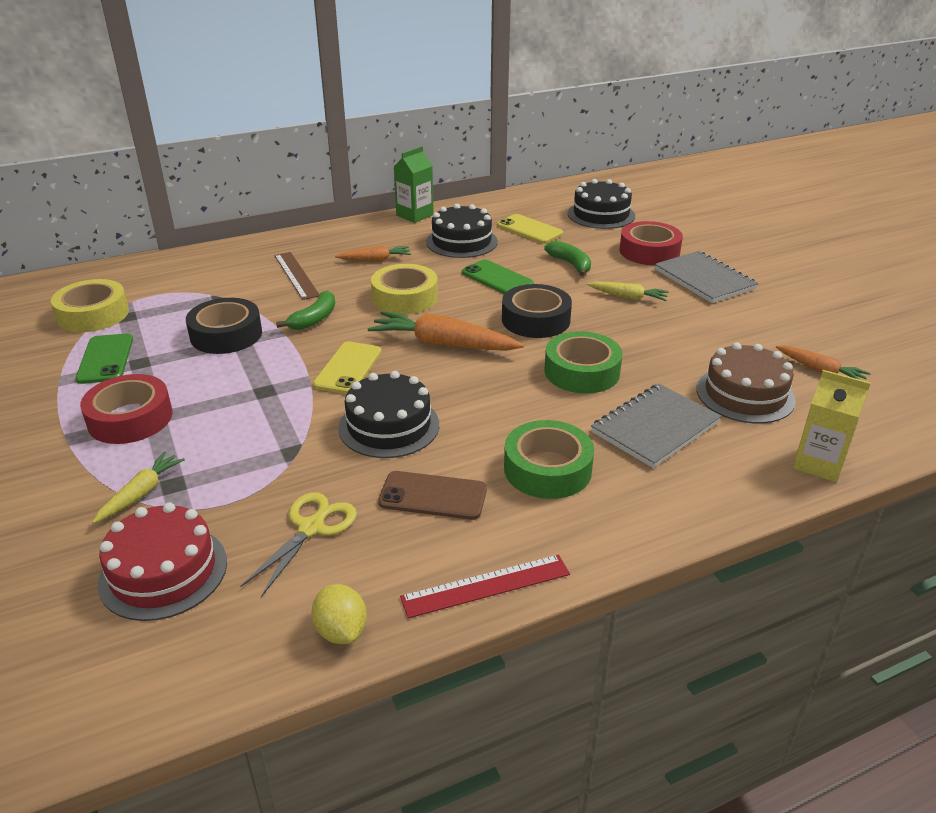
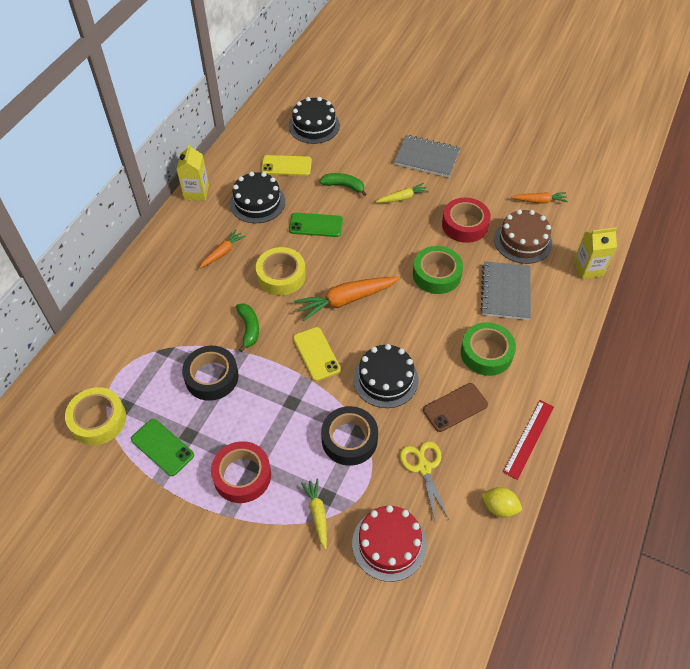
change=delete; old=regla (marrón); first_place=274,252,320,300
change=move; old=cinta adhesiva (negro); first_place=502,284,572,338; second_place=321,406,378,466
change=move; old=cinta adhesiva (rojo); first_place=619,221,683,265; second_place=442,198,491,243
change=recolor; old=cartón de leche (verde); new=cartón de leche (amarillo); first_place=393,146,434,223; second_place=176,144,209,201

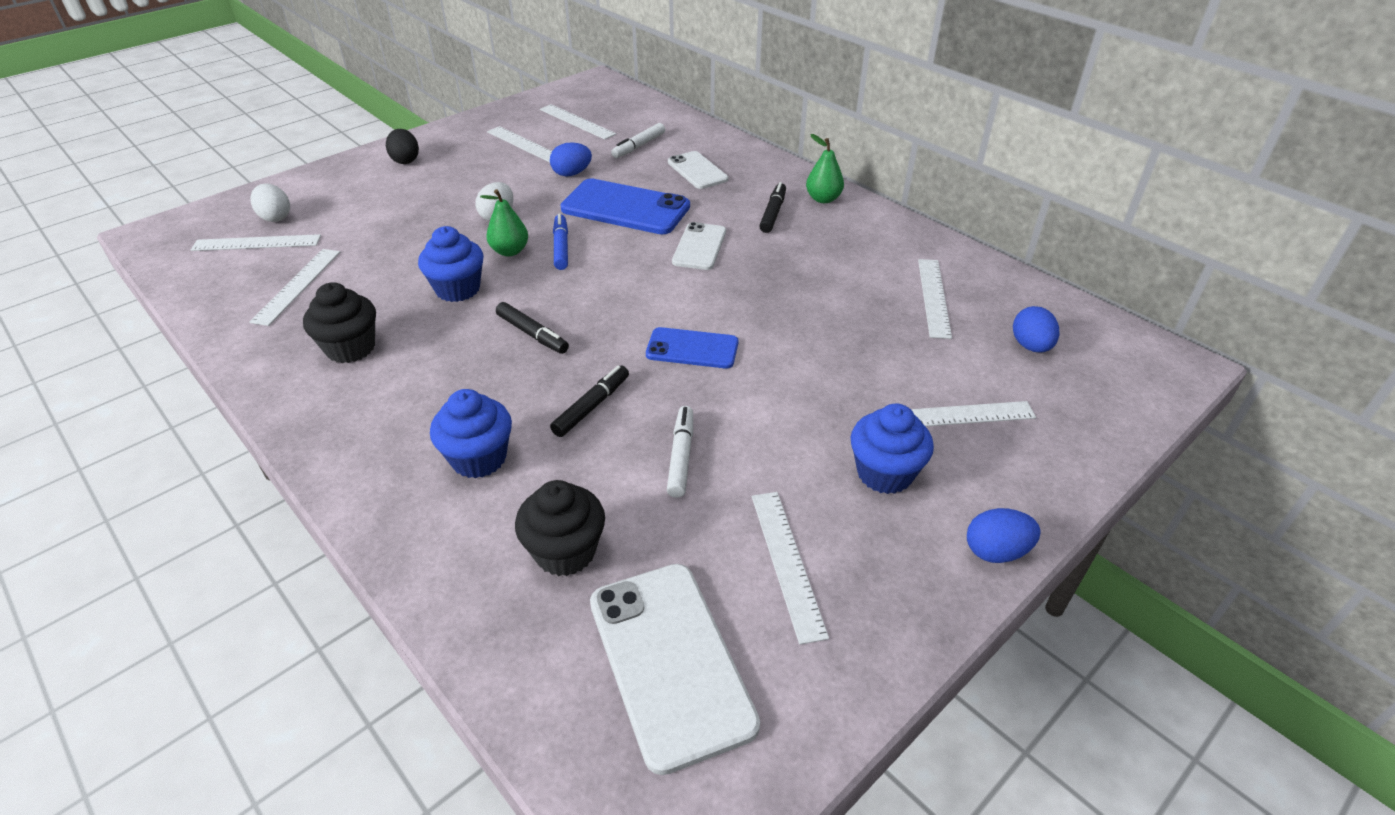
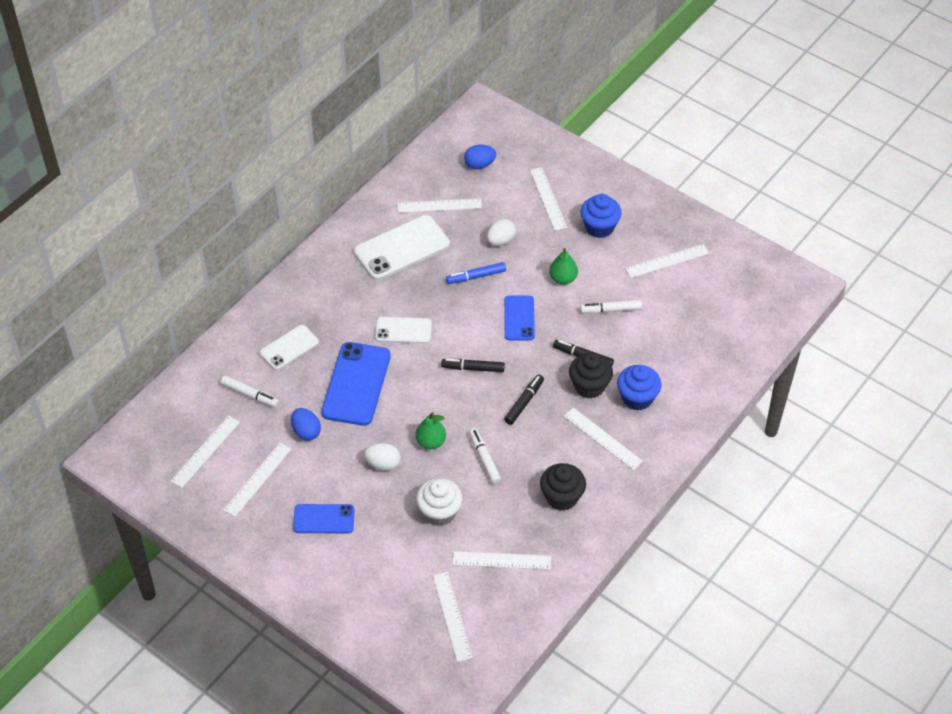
change=delete; old=huevo (negro); first_place=386,129,419,164
change=delete; old=huevo (azul); first_place=967,508,1041,563
change=insert; new=móvil (azul); second_place=293,504,355,534
change=insert; new=magdalena (blanco); second_place=416,478,463,526
change=insert; new=regla (blanco); second_place=564,408,643,470
change=move; old=huevo (blanco); first_place=250,183,290,222; second_place=487,219,516,246
change=move; old=magdalena (negro); first_place=515,480,605,576; second_place=569,353,613,398
change=move; old=rotulador (azul); first_place=553,214,568,270; second_place=446,262,506,284
change=move; old=móvil (blanco); first_place=590,564,760,775; second_place=354,215,450,280
change=move; old=rotulador (negro); first_place=759,182,786,233; second_place=441,359,505,372
change=move; old=pera (verde); first_place=806,134,844,203; second_place=549,248,578,285
change=replace; old=magdalena (azul); new=rotulador (blanco); first_place=418,226,484,302; second_place=469,428,501,484

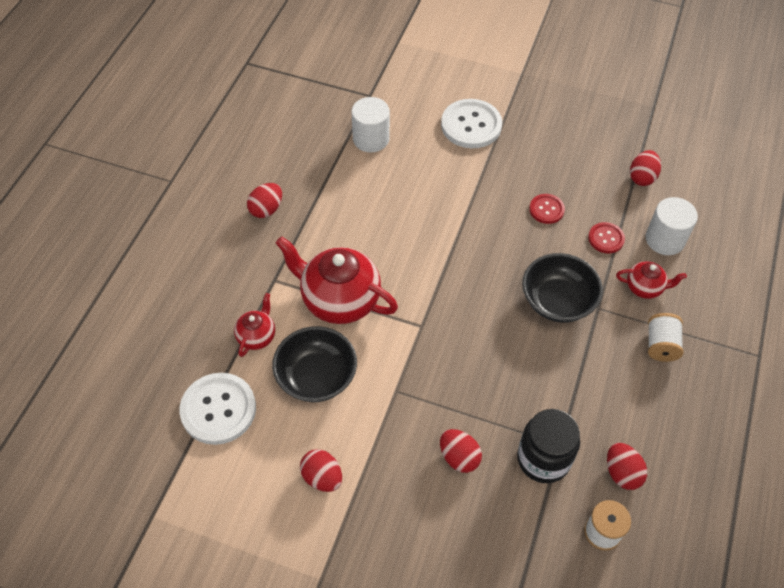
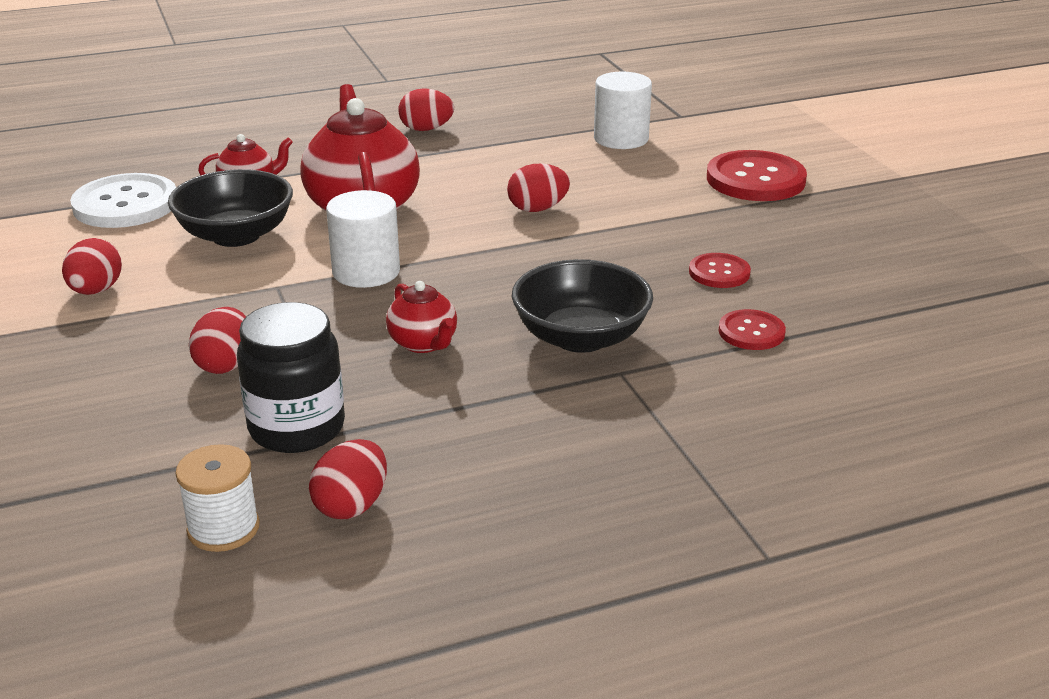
change=delete; old=carrete (blanco); first_place=648,313,683,362
change=move; old=tetera (rojo); first_place=616,261,687,299; second_place=386,281,457,353
change=move; old=huevo (rojo); first_place=630,150,661,186; second_place=507,164,570,212
change=move; old=cilindro (blanco); first_place=646,197,698,255; second_place=326,190,400,288
change=recolor; old=botón (blanco); new=botón (rojo); first_place=441,99,502,148; second_place=707,150,807,201

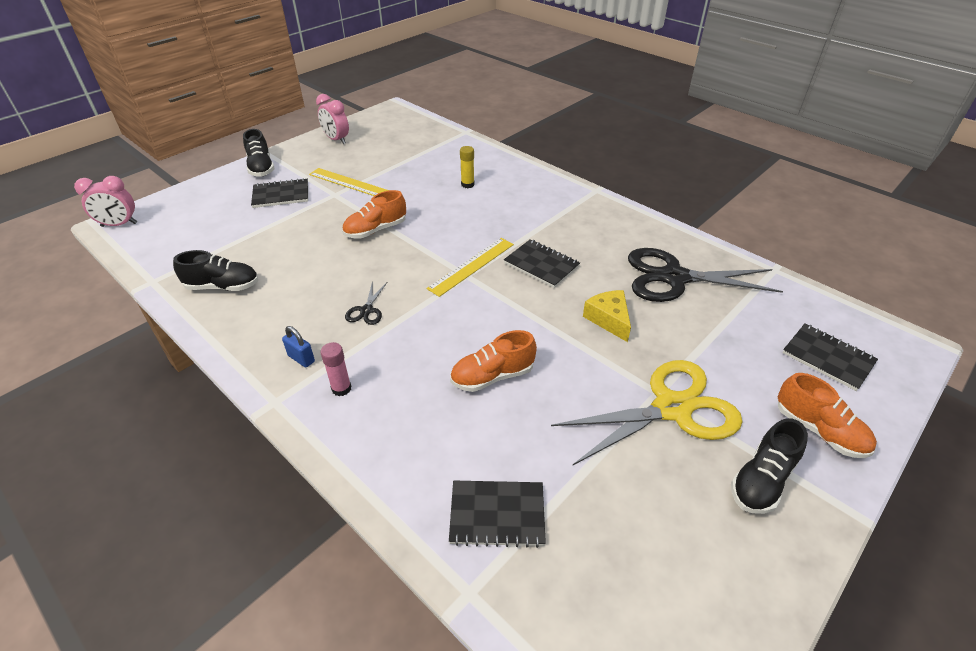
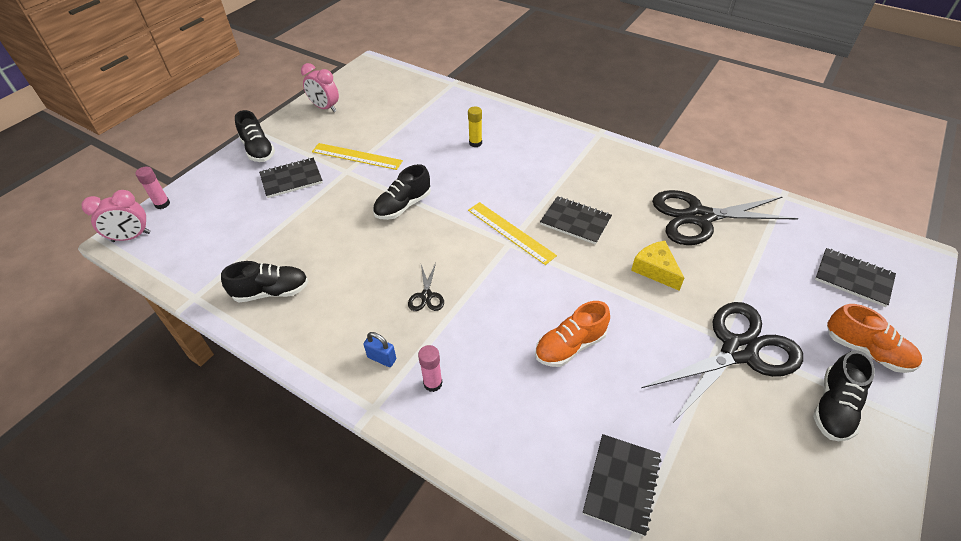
change=insert; new=barra de pegamento (rosa); second_place=135,167,170,209
change=recolor; old=zapato (naranja); new=zapato (negro); first_place=342,190,406,238; second_place=373,164,431,220
change=recolor; old=tijeras (amarillo); new=tijeras (negro); first_place=551,360,743,465; second_place=641,302,803,421
change=rotate; old=regla (amarillo); first_place=427,238,514,297; second_place=468,202,557,265; degrees=-75
change=rotate; old=cuaderno (negro); first_place=449,481,546,548; second_place=583,434,661,536; degrees=-60

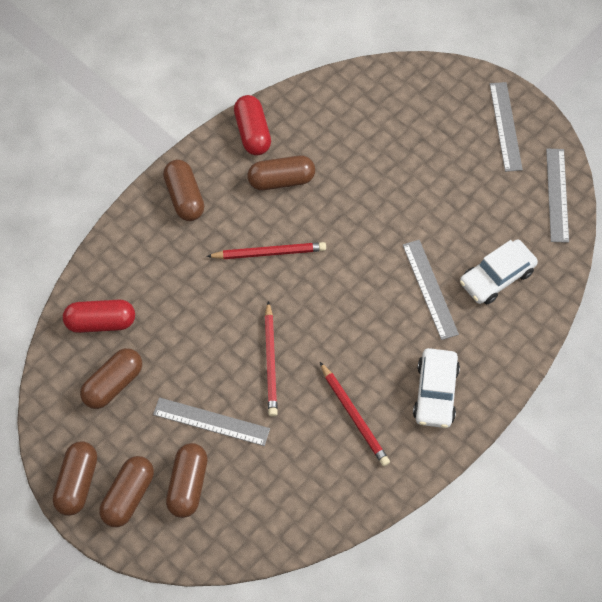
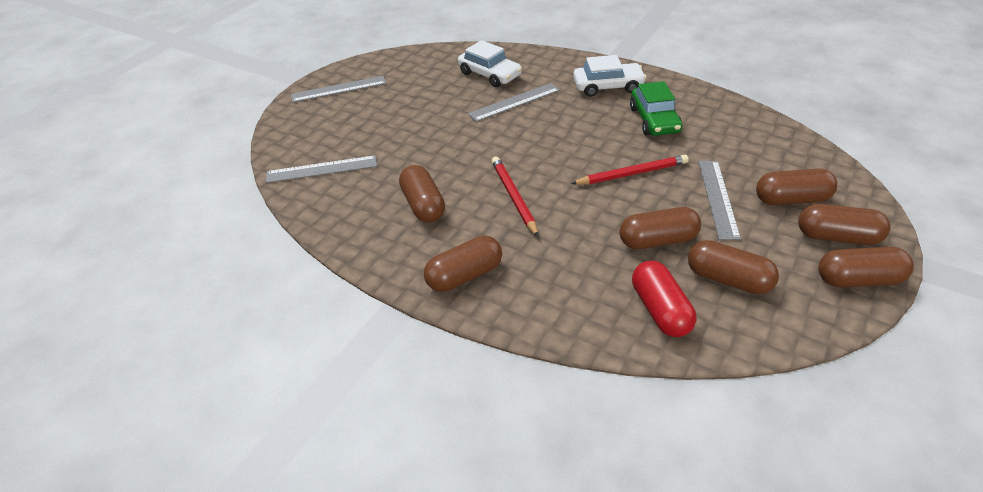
change=delete; old=cápsula (rojo); first_place=234,95,271,156
change=insert; new=cápsula (marrón); second_place=620,207,701,249
change=move; old=regla (gris); first_place=546,149,569,243; second_place=266,155,377,183
change=replace; old=lápiz (rojo); new=coche (verde); first_place=320,362,390,466; second_place=630,81,682,136

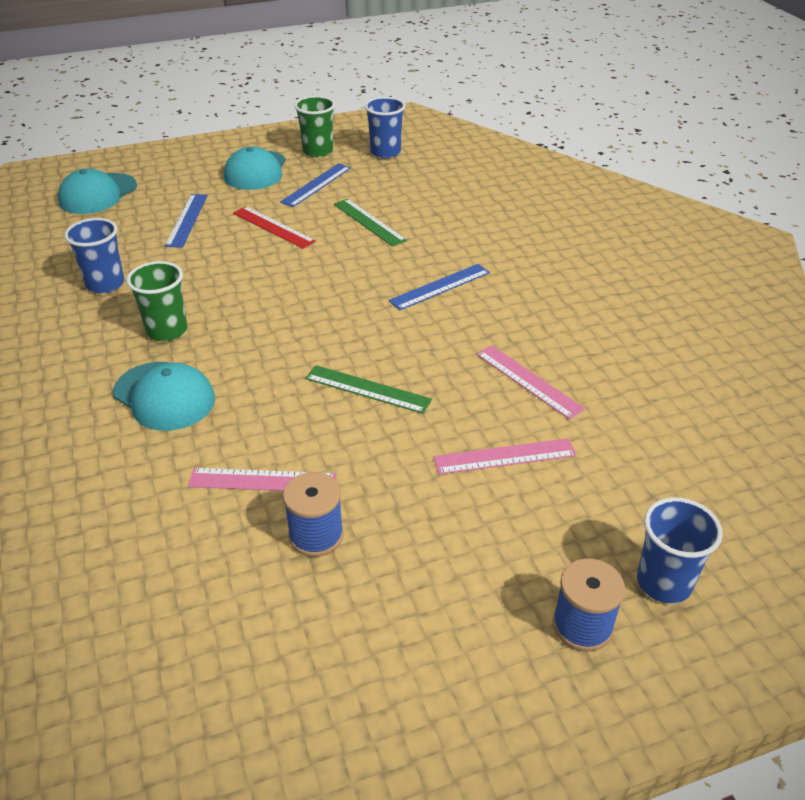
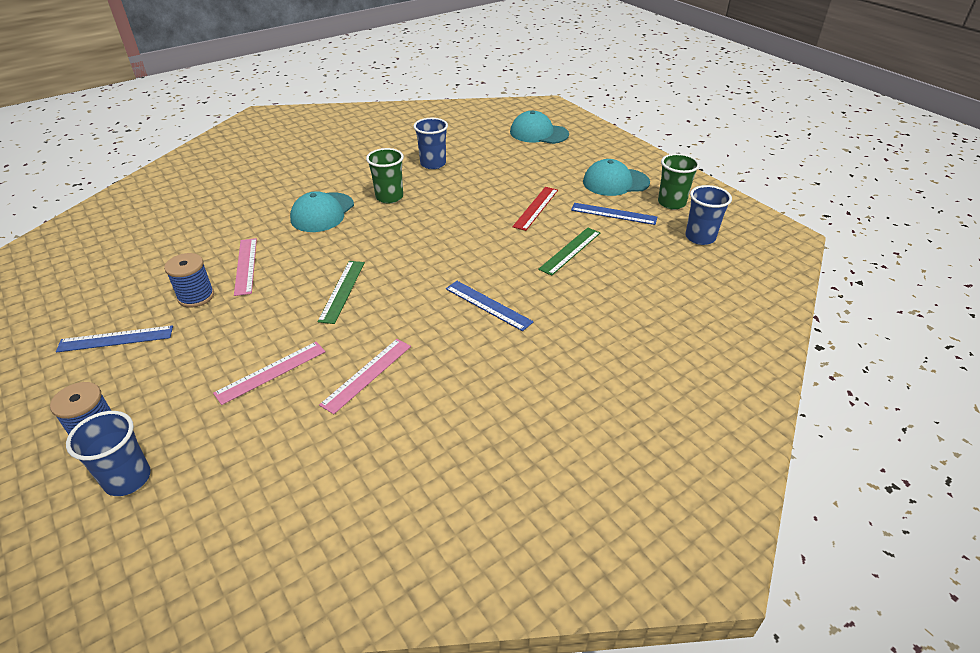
change=move; old=regla (azul); first_place=165,194,208,248; second_place=56,325,173,352
change=rotate; old=regla (rosa); first_place=434,438,577,475; second_place=213,342,326,405; degrees=75

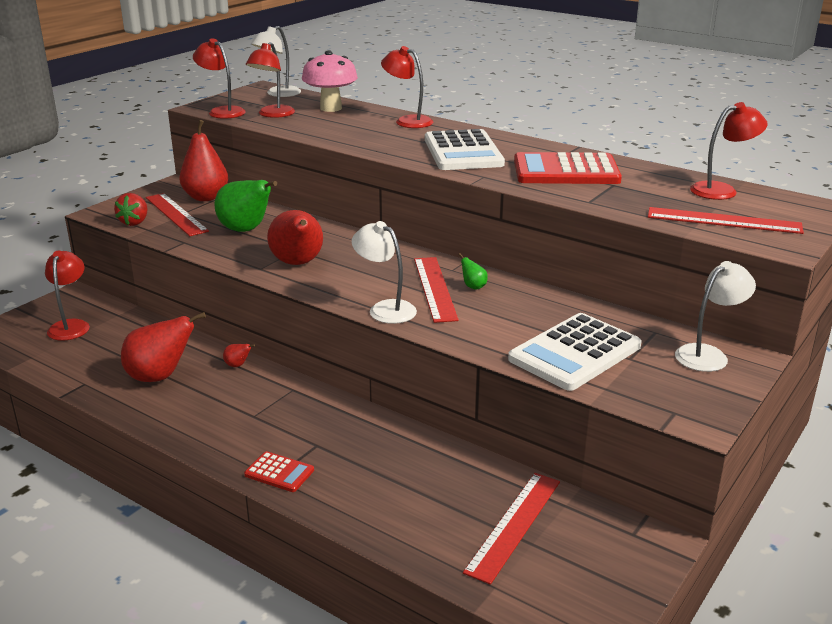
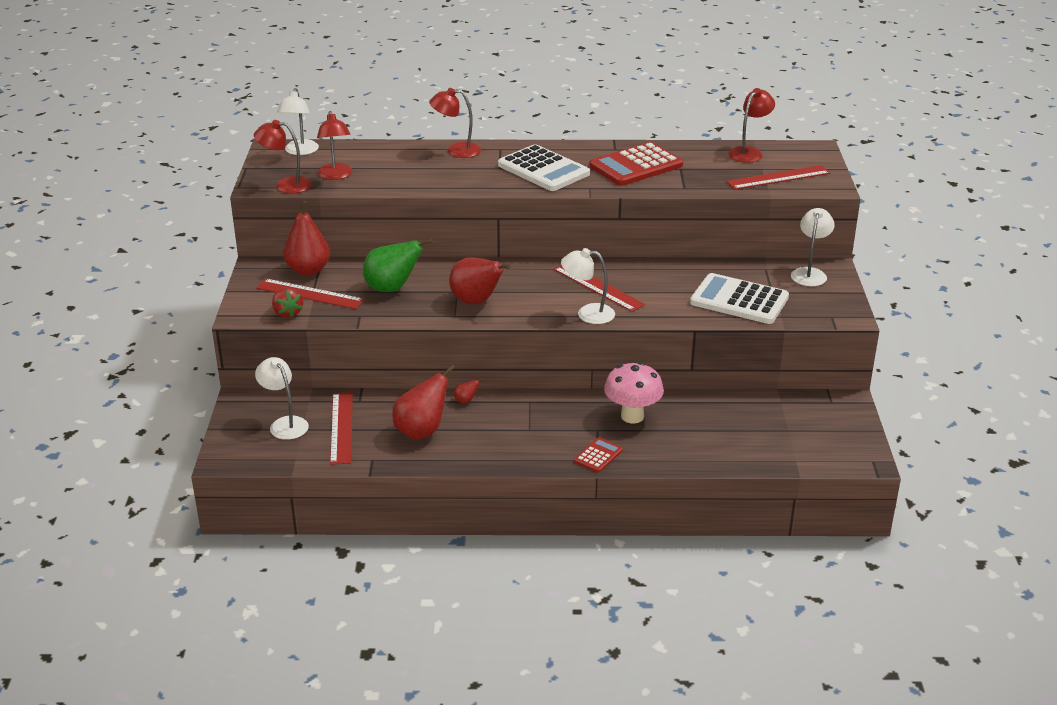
change=delete; old=pera (verde); first_place=458,253,488,290
change=move; old=seta (rosa); first_place=302,51,358,112; second_place=604,362,664,423
change=move; old=regla (rojo); first_place=463,473,560,585; second_place=330,392,353,465
change=recolor; old=lámpara (rojo); new=lámpara (blanco); first_place=45,250,90,341; second_place=255,357,309,440
change=rotate; old=calculadora (rojo); first_place=244,451,314,492; second_place=574,437,623,473; degrees=-45
change=rotate; old=calculadora (blanco); first_place=508,313,641,391; second_place=690,273,789,324; degrees=105

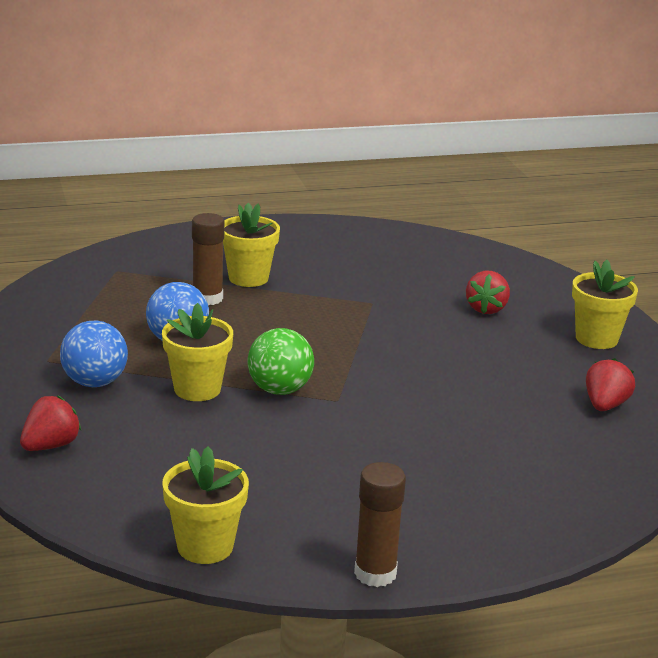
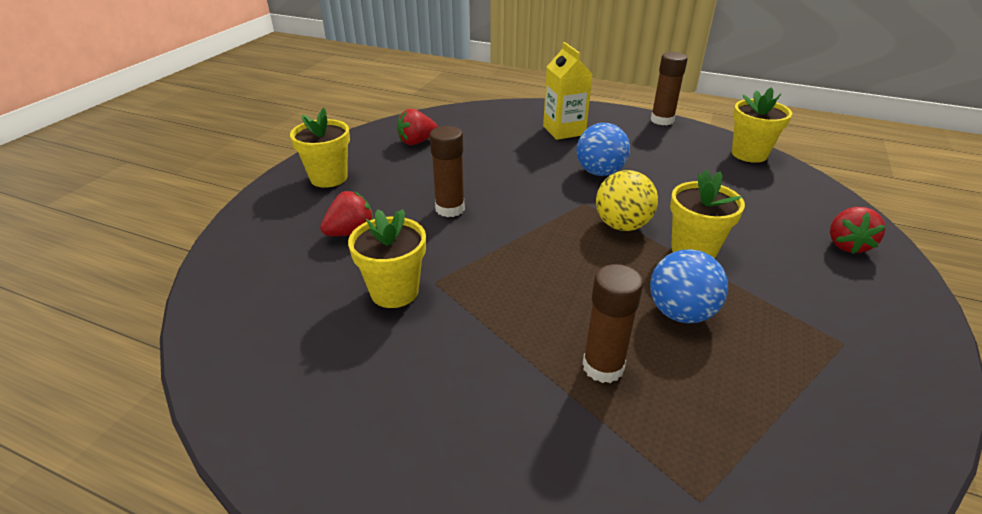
change=insert; new=barra de pegamento (marrón); second_place=430,126,465,217
change=insert; new=cartón de leche (amarillo); second_place=543,42,593,140
change=move; old=pelota (azul); first_place=60,321,128,387; second_place=577,123,630,176
change=move; old=maceta (amarillo); first_place=223,203,280,287; second_place=348,209,426,308
change=recolor; old=pelota (verde); new=pelota (amarillo); first_place=248,328,314,395; second_place=596,170,658,231
change=rotate; old=fresa (rojo); first_place=20,395,81,451; second_place=830,207,886,254; degrees=-60

